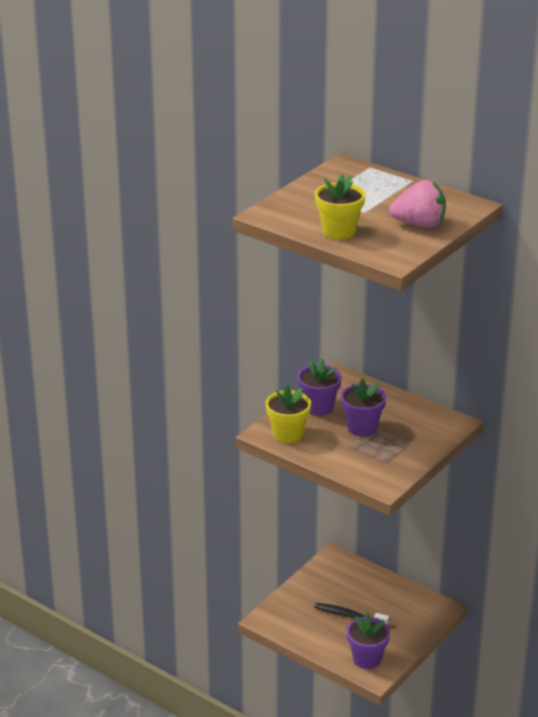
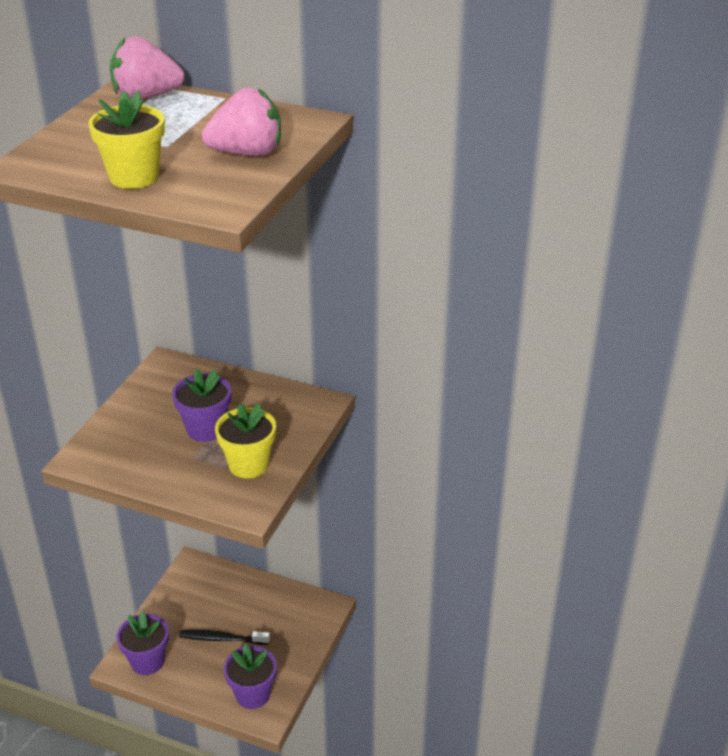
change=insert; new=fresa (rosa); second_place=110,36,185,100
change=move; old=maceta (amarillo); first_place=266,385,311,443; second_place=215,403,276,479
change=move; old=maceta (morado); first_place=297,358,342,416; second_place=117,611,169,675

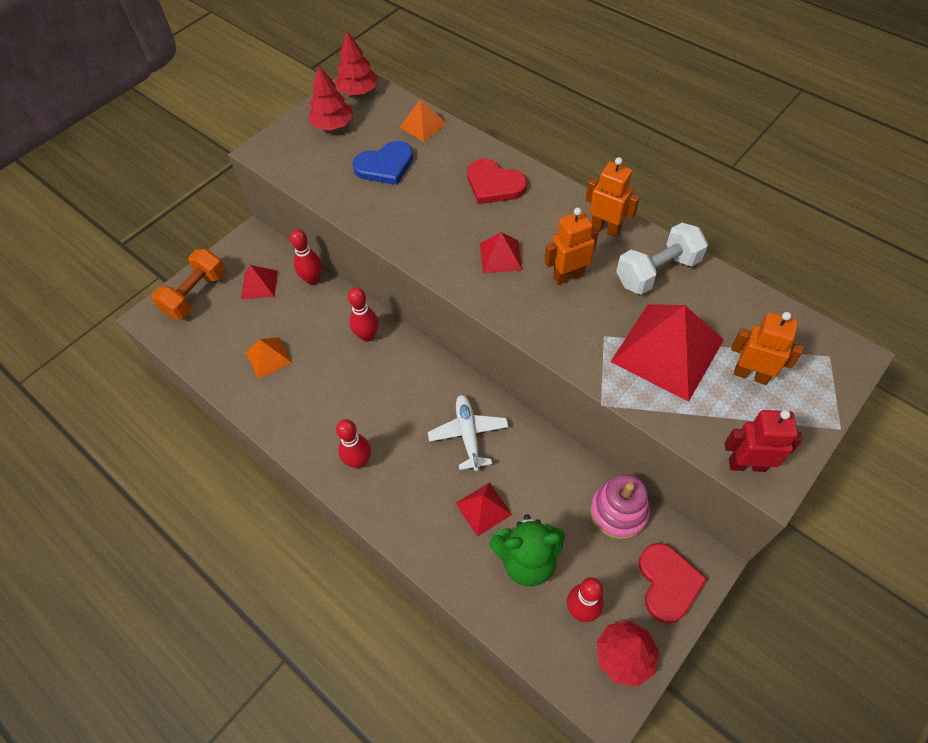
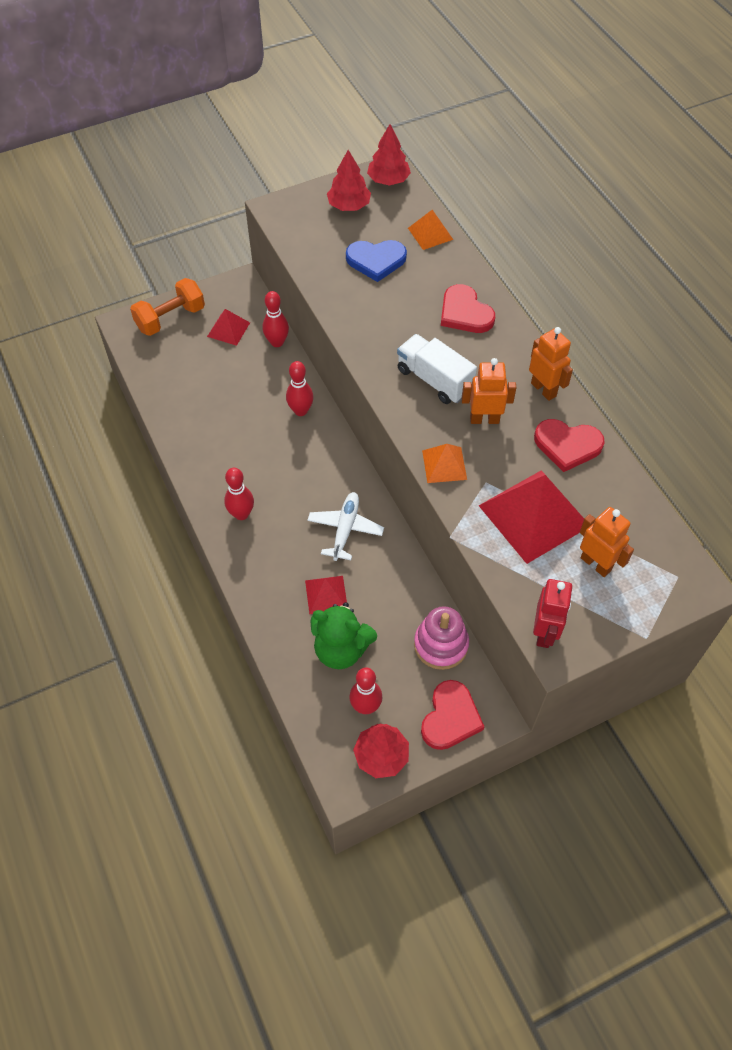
change=move; old=pirámide (naranja); first_place=246,337,292,379; second_place=422,444,467,483
change=replace; old=pirámide (rojo); new=camión (blanco); first_place=480,232,522,273; second_place=397,334,477,404
change=replace; old=mancuerna (blanco); new=corazón (rojo); first_place=616,223,708,295; second_place=534,419,605,472
change=rotate; old=robot (rojo); first_place=725,410,803,472; second_place=533,579,573,648; degrees=75

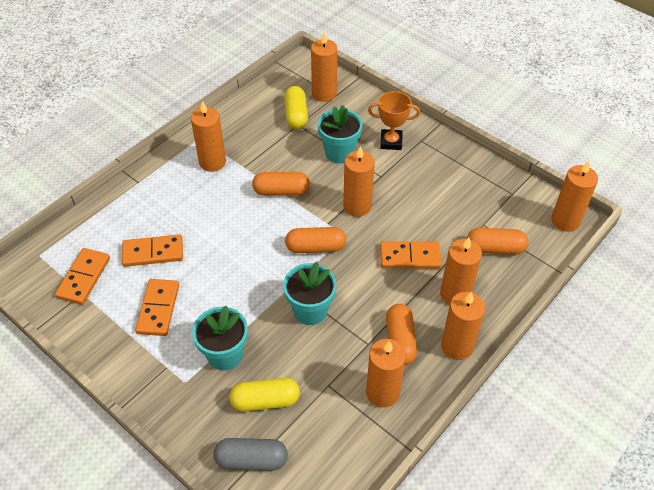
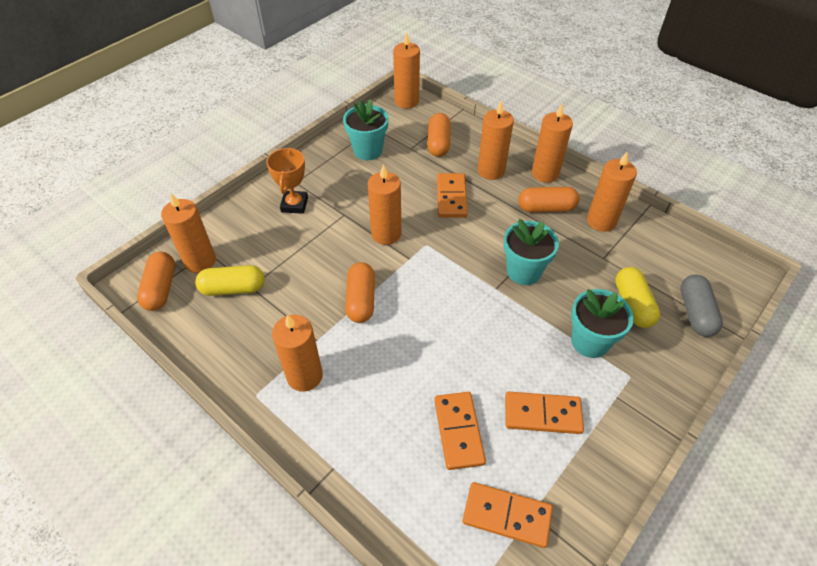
change=move; old=cápsula (naranja); first_place=285,227,346,253; second_place=137,252,175,311
change=move; old=maceta (turquesa); first_place=318,105,363,163; second_place=343,99,389,160

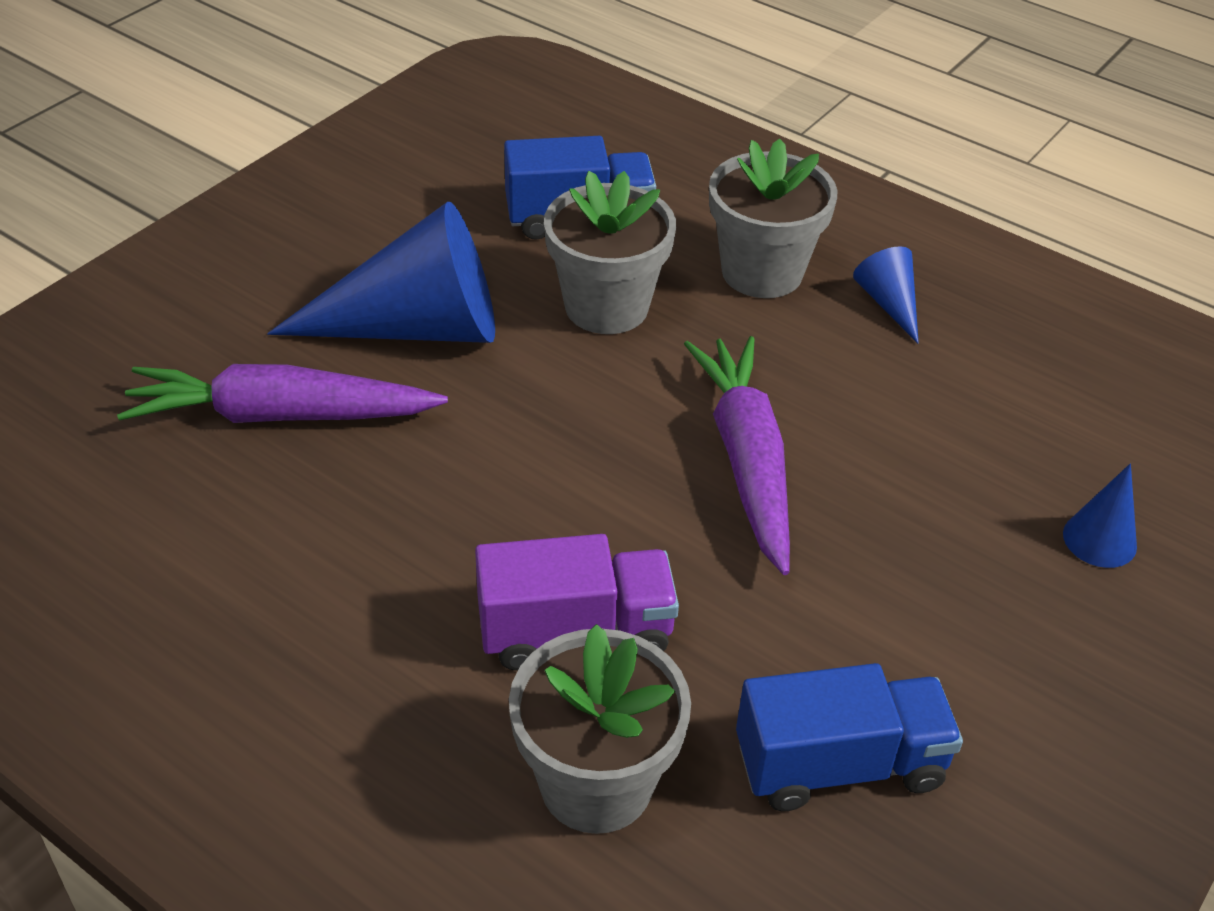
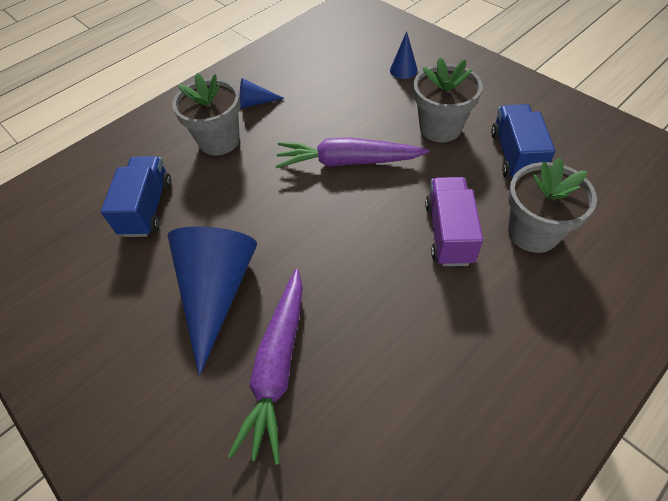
change=move; old=maceta (gris); first_place=544,171,676,334; second_place=413,58,482,142

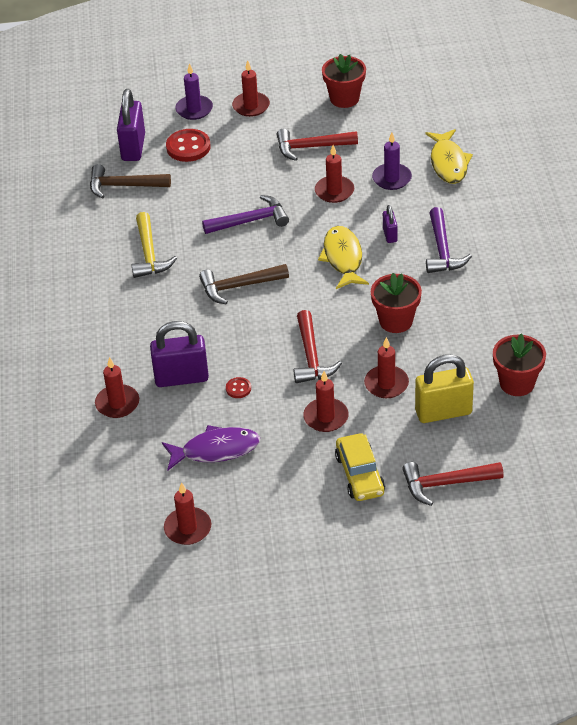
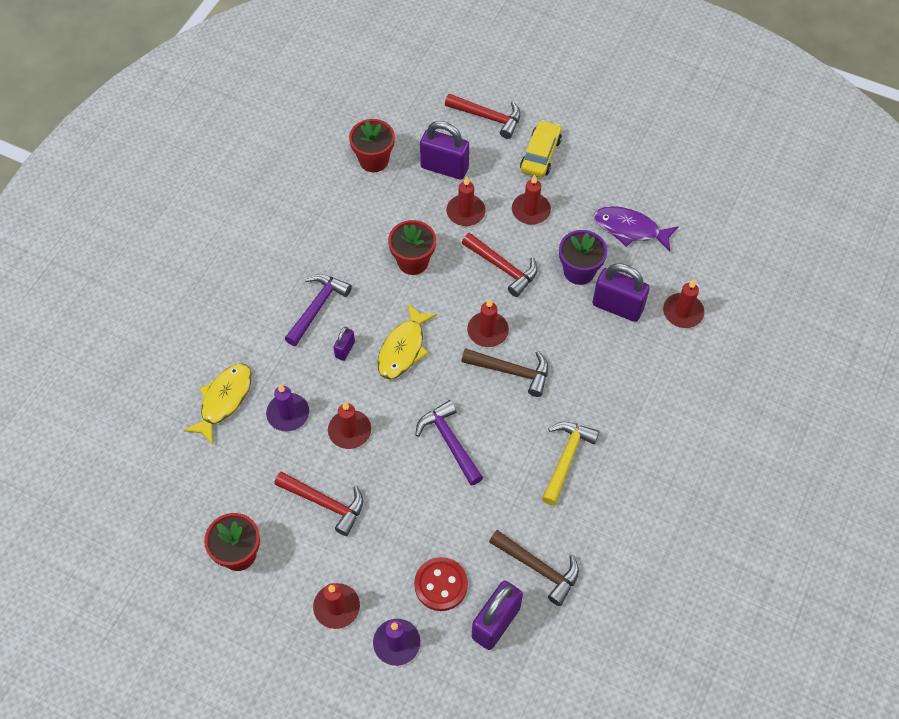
change=move; old=vela (rojo); first_place=164,482,211,545; second_place=467,298,509,347
change=replace; old=botón (rojo); new=maceta (morado); first_place=226,377,251,398; second_place=559,230,607,285
change=recolor; old=candado (amarillo); new=candado (morado); first_place=415,354,474,423; second_place=420,121,469,180
change=rotate; old=martillo (morado); first_place=202,195,289,234; second_place=415,400,483,486; degrees=45
change=rotate; old=martillo (rojo); first_place=294,310,342,383; second_place=462,233,537,297; degrees=105

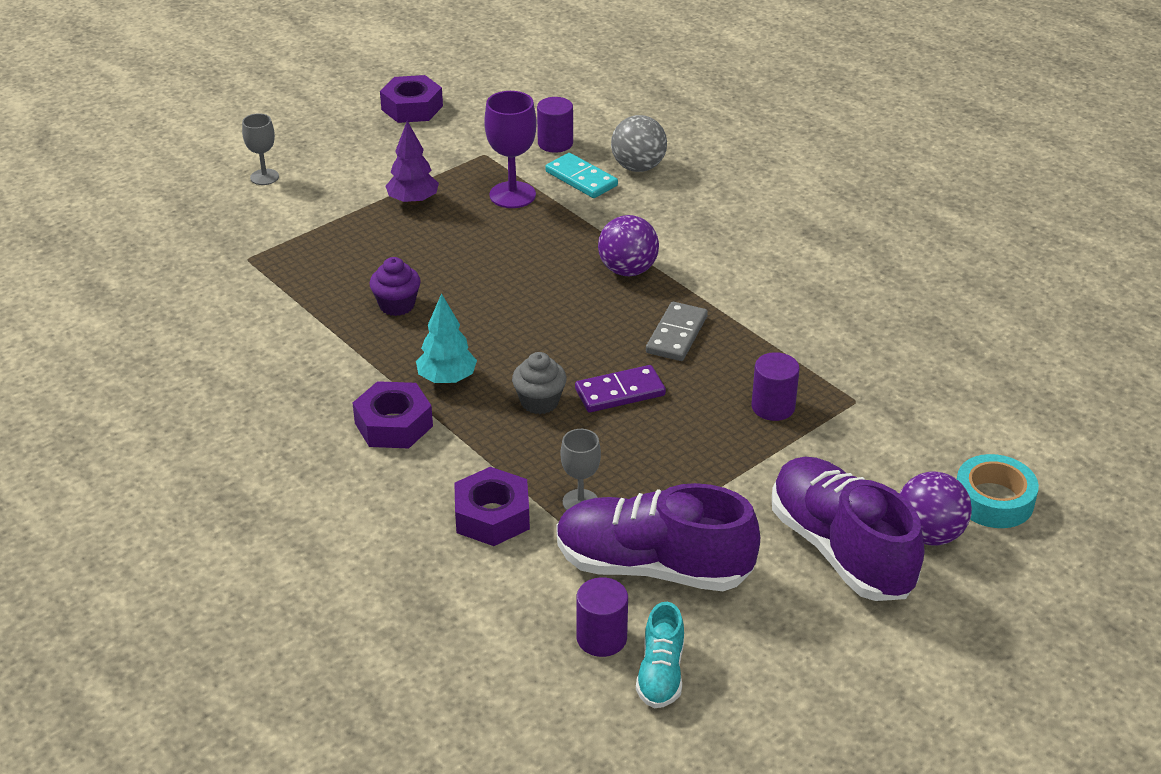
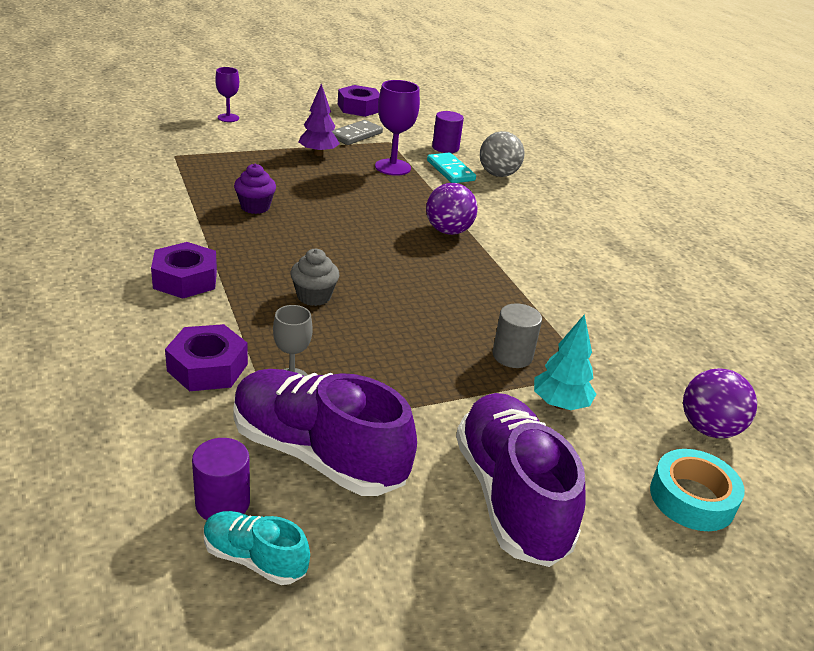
change=delete; old=ficha de dominó (morado); first_place=575,365,666,412
change=move; old=árbol (turquesa); first_place=416,293,477,384; second_place=534,314,596,410
change=move; old=ficha de dominó (gris); first_place=646,302,708,361; second_place=332,120,383,145
change=move; old=pelota (morado); first_place=899,471,972,546; second_place=683,368,757,438
change=recolor; old=copa (gris); new=copa (morado); first_place=242,113,279,185; second_place=215,67,239,122
change=recolor; old=cilindro (morado); new=cilindro (gris); first_place=752,352,800,421; second_place=492,303,542,368
change=rotate; old=zapato (turquesa); first_place=636,602,684,708; second_place=204,511,310,585; degrees=90

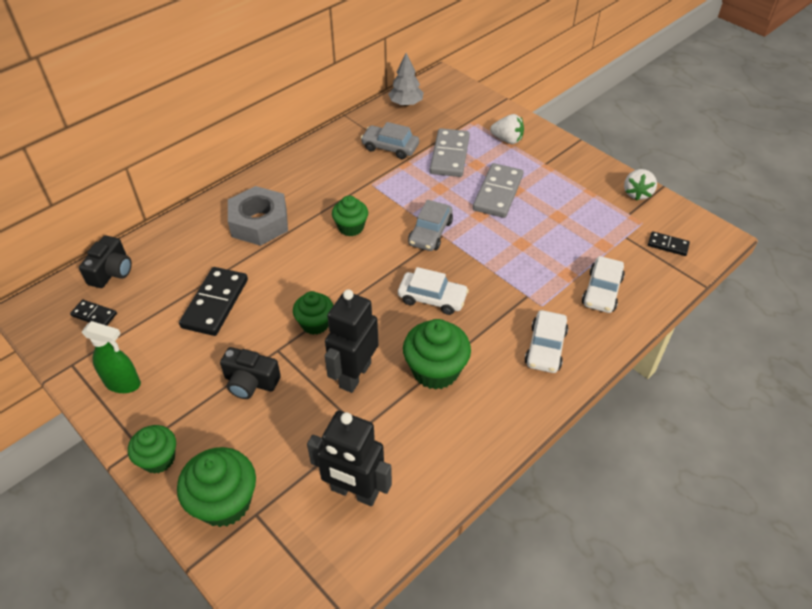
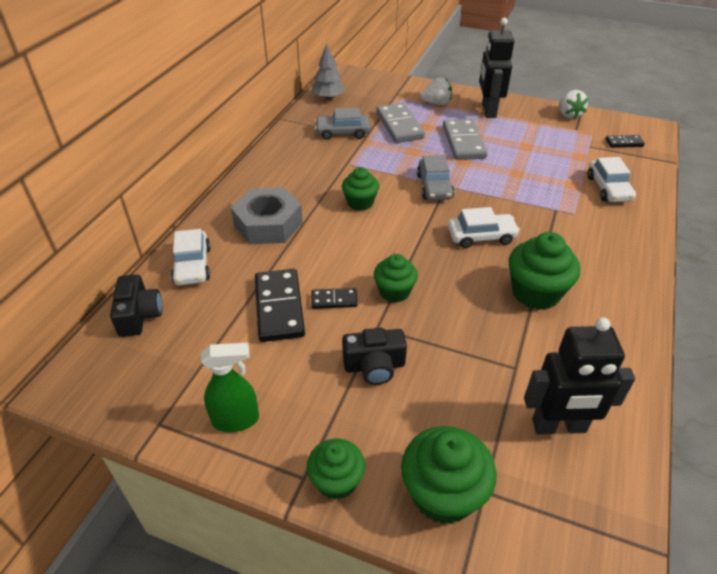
change=move; old=ficha de dominó (negro); first_place=70,300,117,326; second_place=311,288,358,309
change=move; old=robot (negro); first_place=325,289,379,393; second_place=479,18,514,118
change=move; old=coche (blanco); first_place=524,310,568,373; second_place=171,229,211,285

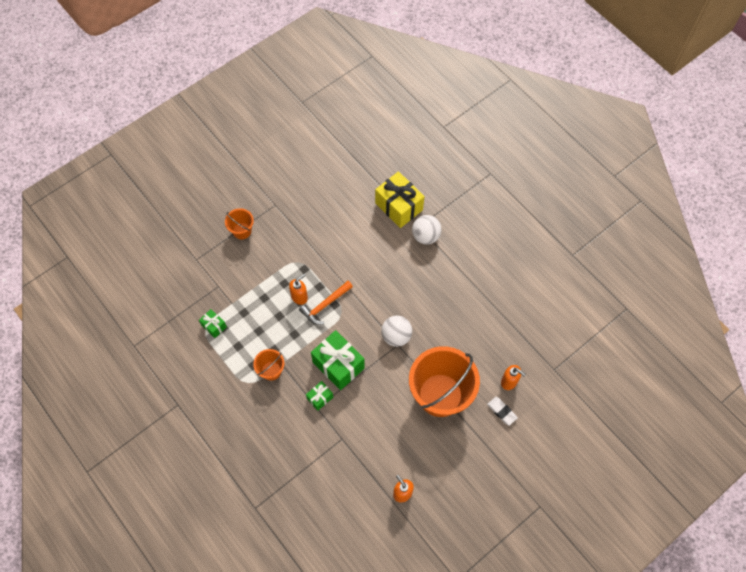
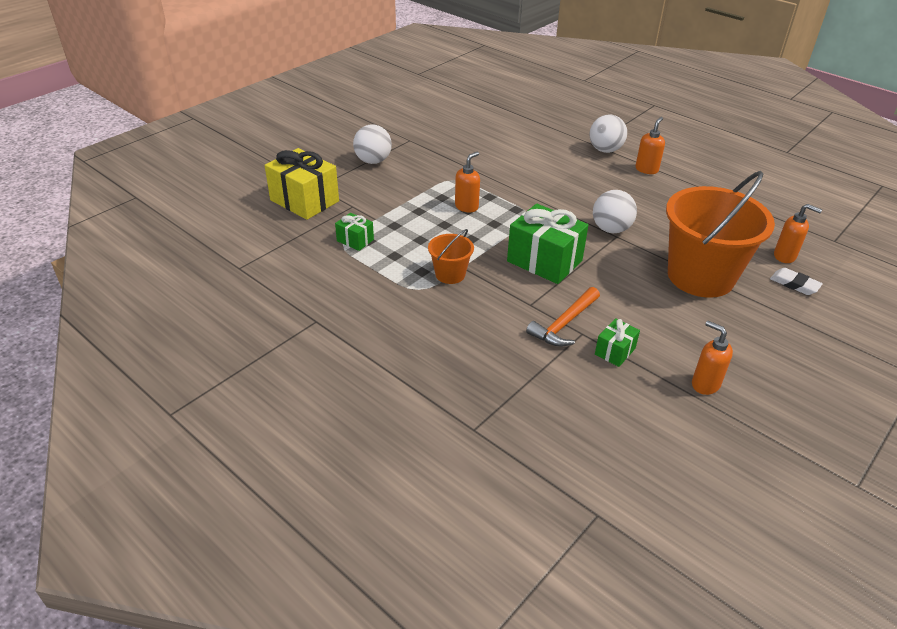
change=insert; new=dispensador de jabón (naranja); second_place=635,117,665,174
change=move; old=martillo (naranja); first_place=299,281,353,325; second_place=526,287,600,347
change=move; old=regalo (verde); first_place=306,381,333,411; second_place=595,318,640,367
change=move; old=regalo (amarillo); first_place=375,171,425,228; second_place=265,148,339,220
change=replace; old=balde (naranja); new=pelota (blanco); first_place=225,208,254,239; second_place=353,125,392,164

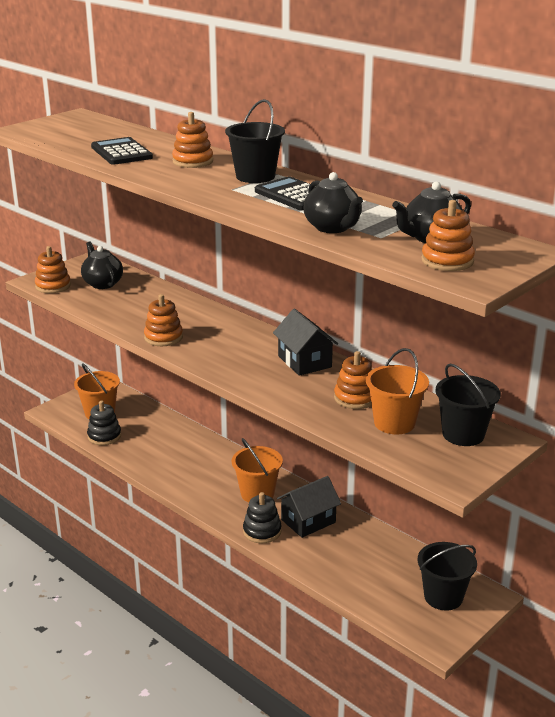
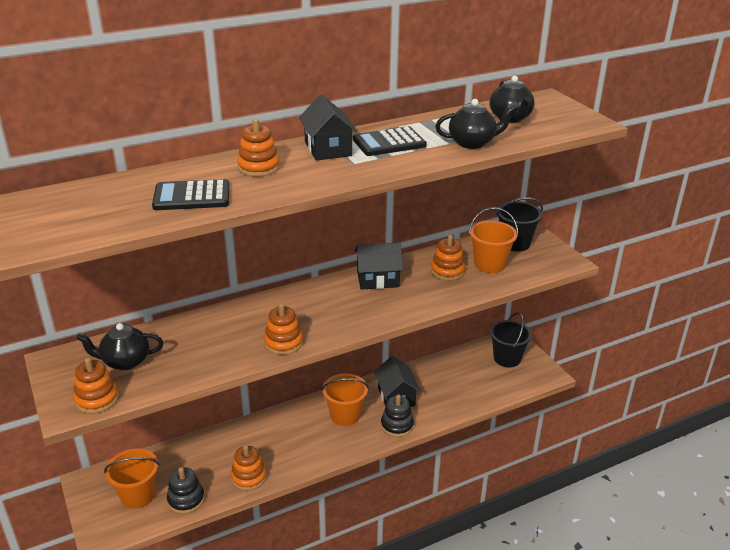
change=move; old=juguete apilable (naranja); first_place=421,200,475,271; second_place=231,445,267,491
change=replace; old=balde (negro); new=casa (negro); first_place=225,99,285,183; second_place=299,94,358,161

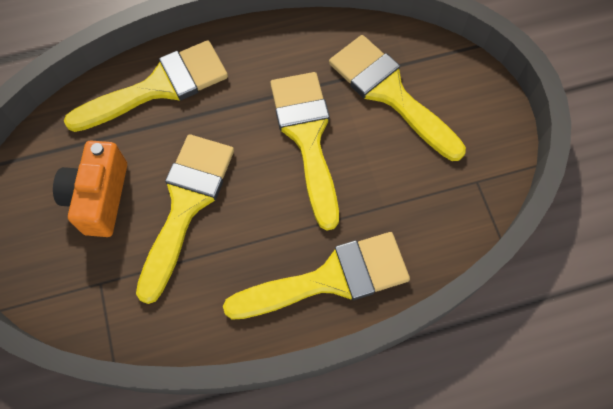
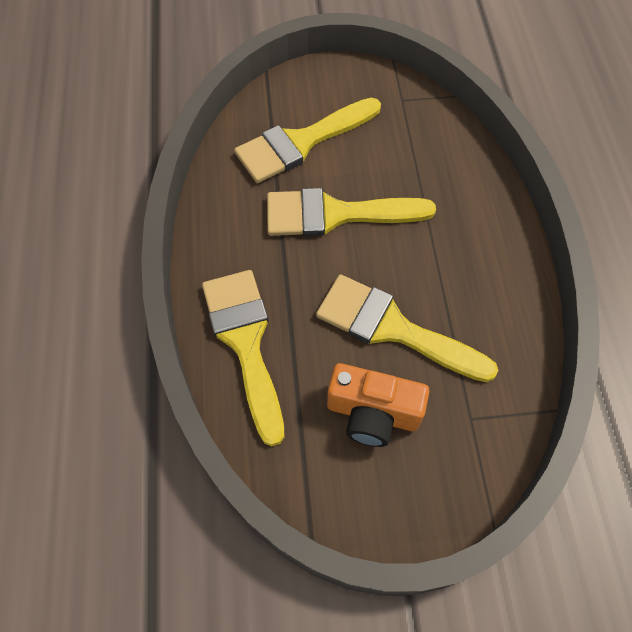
change=delete; old=pincel (amarillo); first_place=223,232,410,320

